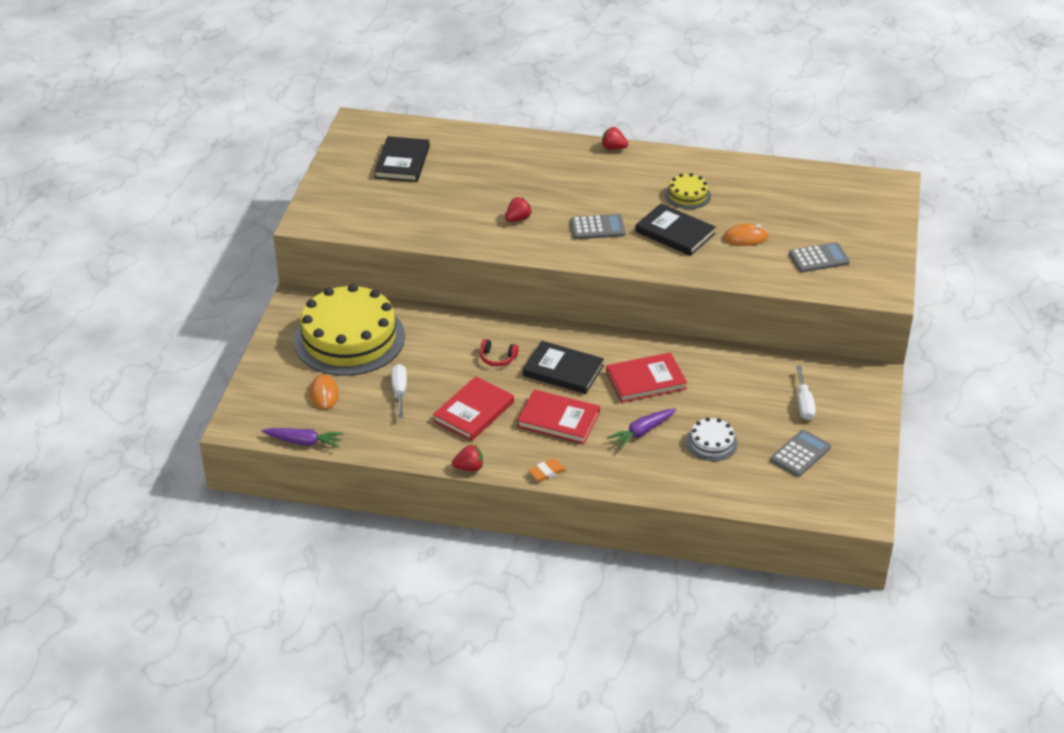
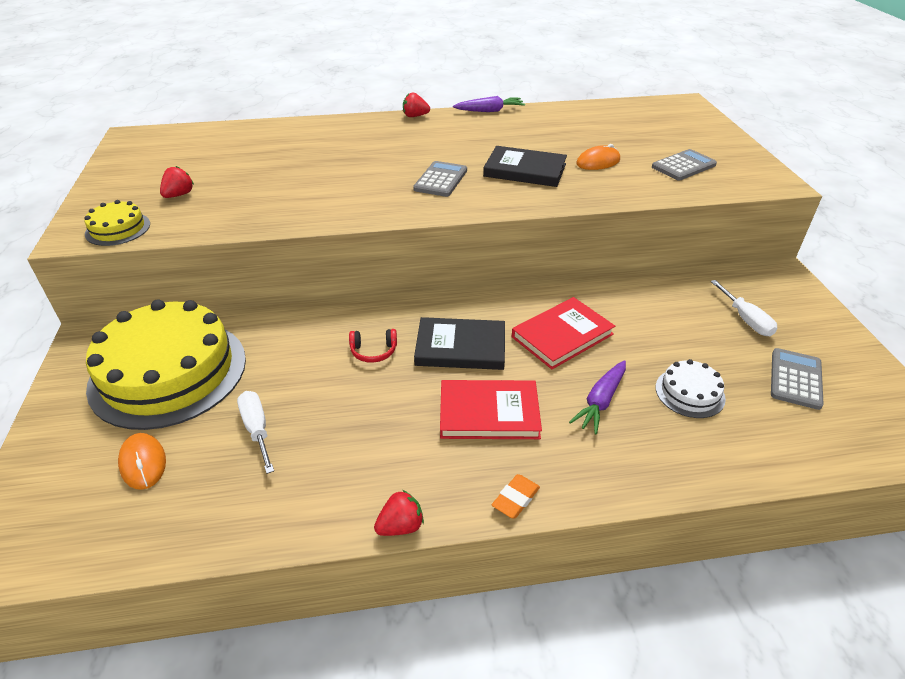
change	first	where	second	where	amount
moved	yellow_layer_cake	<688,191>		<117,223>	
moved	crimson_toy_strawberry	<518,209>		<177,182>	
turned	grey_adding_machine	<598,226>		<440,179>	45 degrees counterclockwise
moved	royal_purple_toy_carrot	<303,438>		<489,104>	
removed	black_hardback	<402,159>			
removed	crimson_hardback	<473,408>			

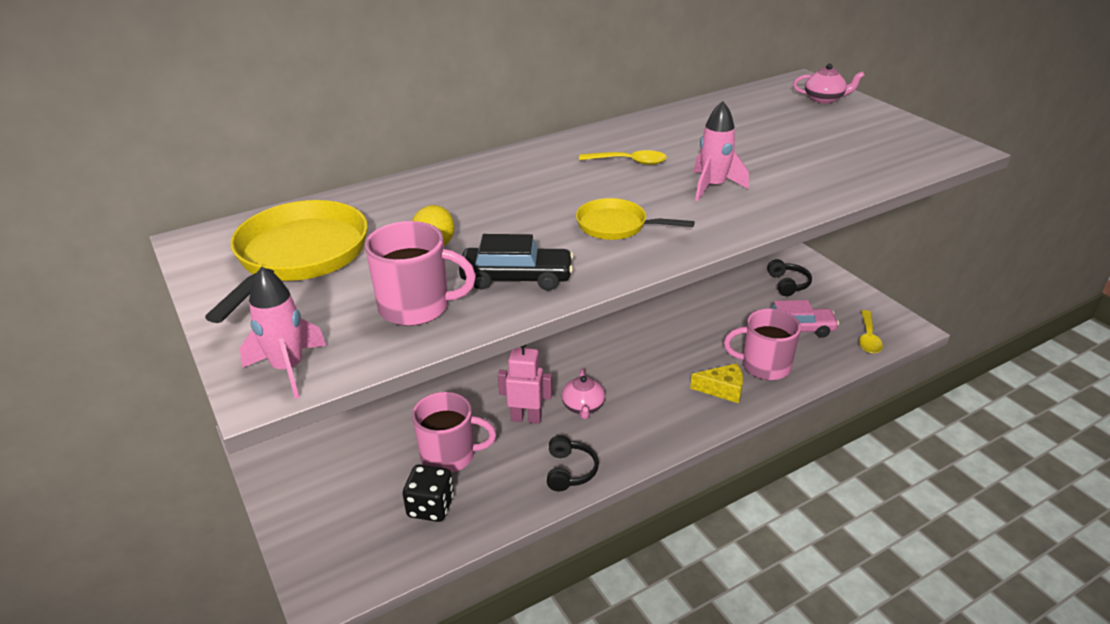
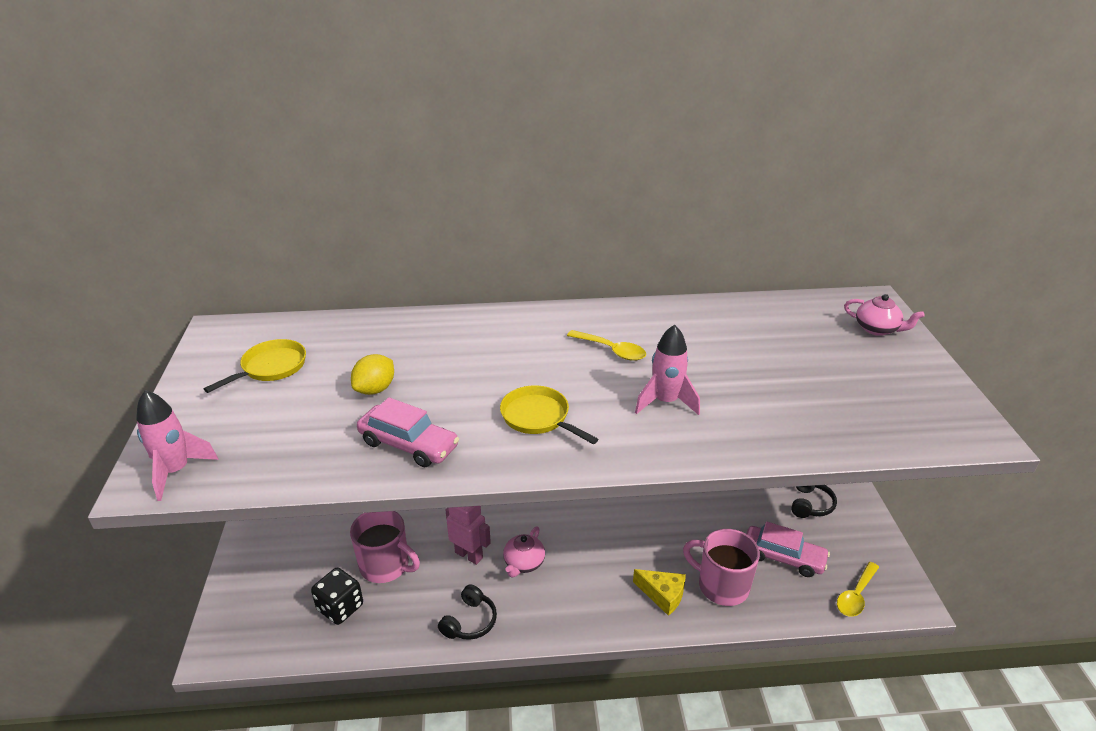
change	first	where	second	where	amount
resized	yellow_skillet	<286,261>		<255,366>	x0.55
recoloured	black_car	<516,262>	rosy_car	<408,432>	
removed	rosy_mug	<420,273>			

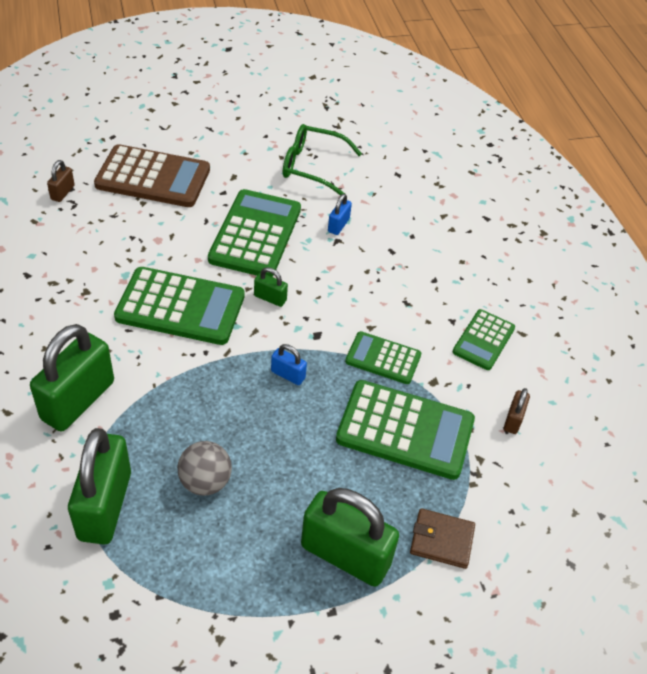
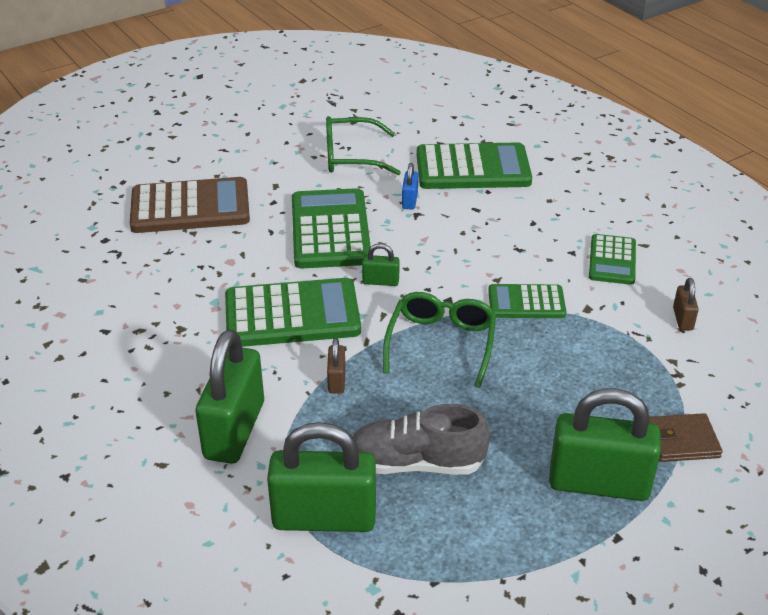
change	first	where	second	where	amount
turned	leaf-green_lock	<99,486>		<321,477>	75 degrees counterclockwise
moved	russet_lock	<61,181>		<336,365>	
replaced	grey_play_ball	<204,468>	grey_lace-up_shoe	<421,439>	
replaced	cobalt_lock	<289,364>	leaf-green_glasses	<439,340>	
moved	leaf-green_adding_machine	<405,430>		<474,165>	

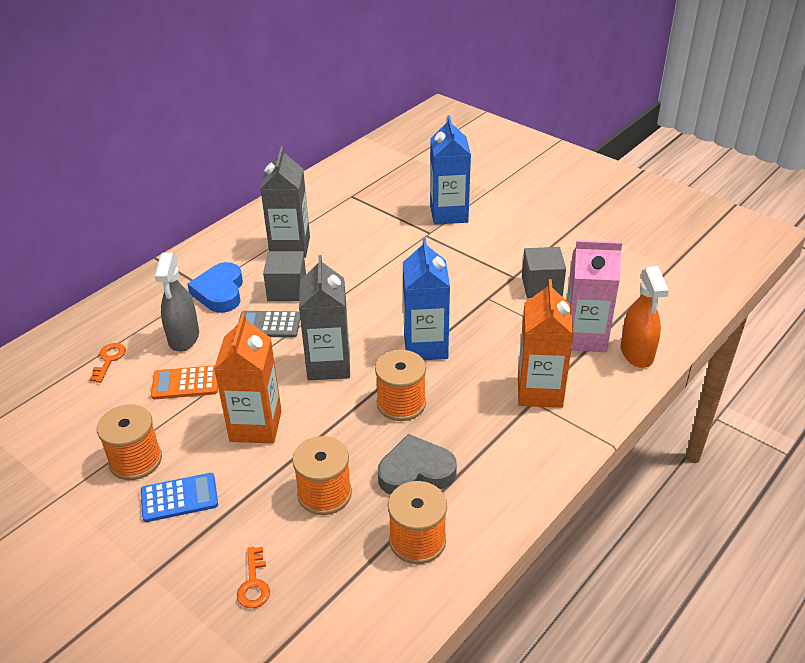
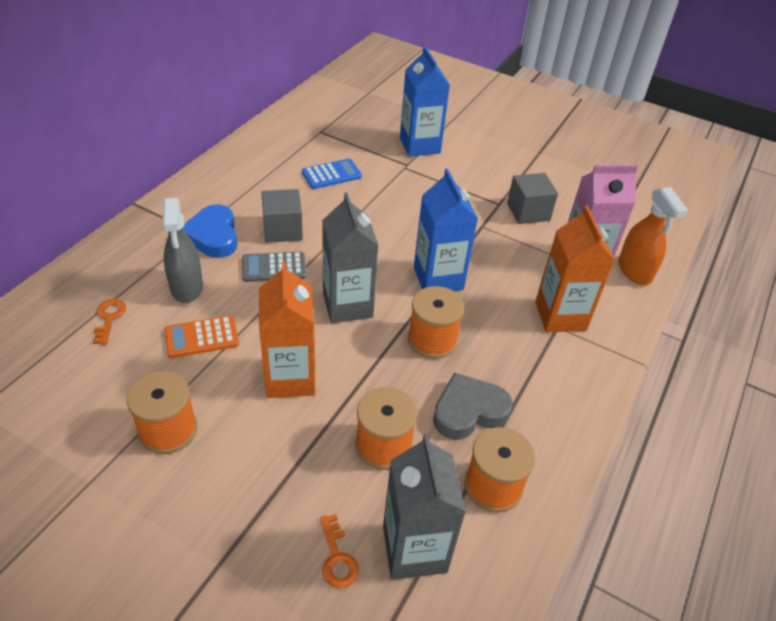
change	first	where	second	where	amount
moved	cobalt_adding_machine	<179,497>		<332,174>	
moved	grey_juice_carton	<285,202>		<424,506>	

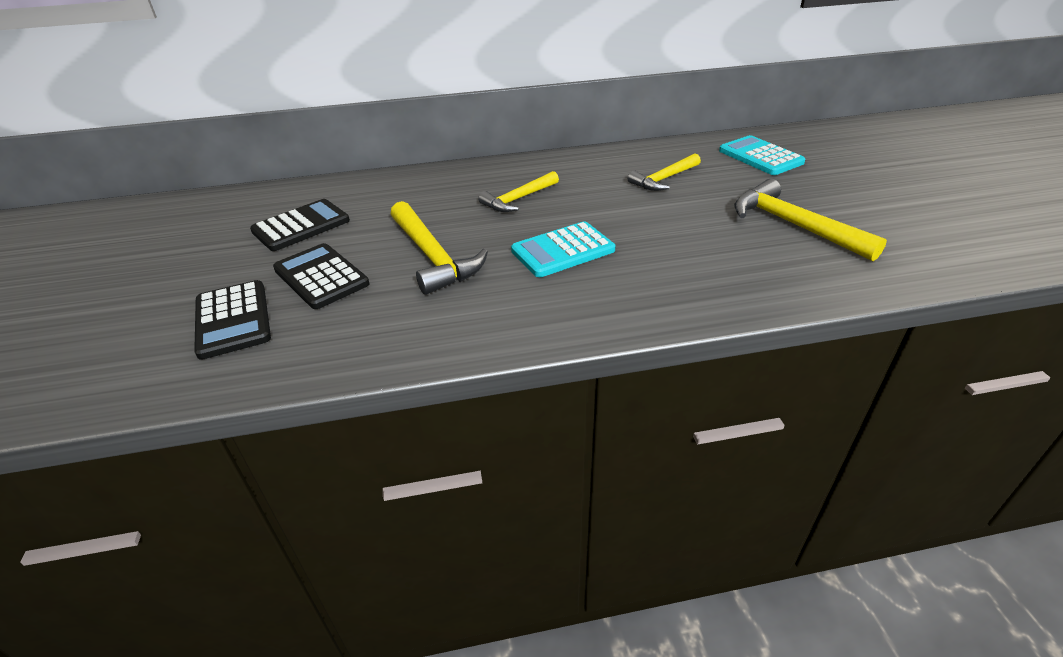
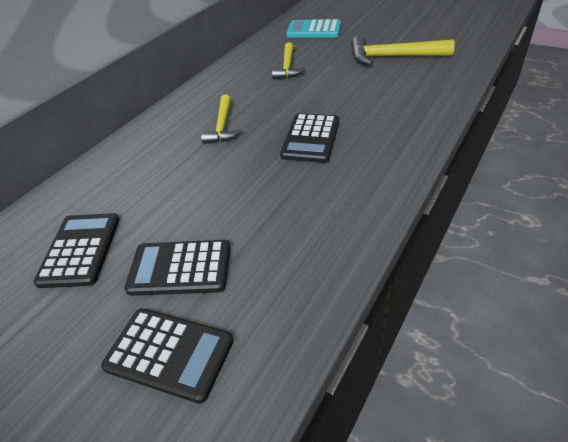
change	first	where	second	where	amount
recoloured	turquoise_adding_machine	<563,249>	black_adding_machine	<309,138>	
removed	yellow_hammer	<439,248>			

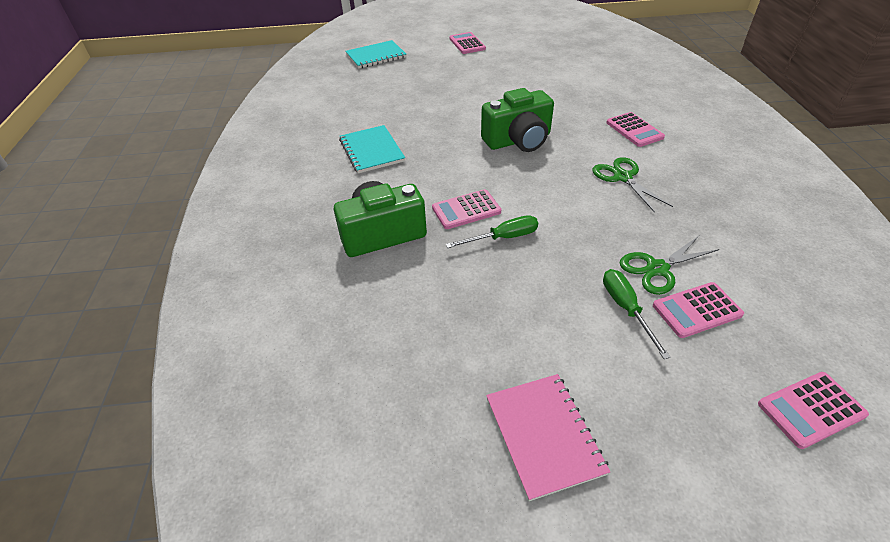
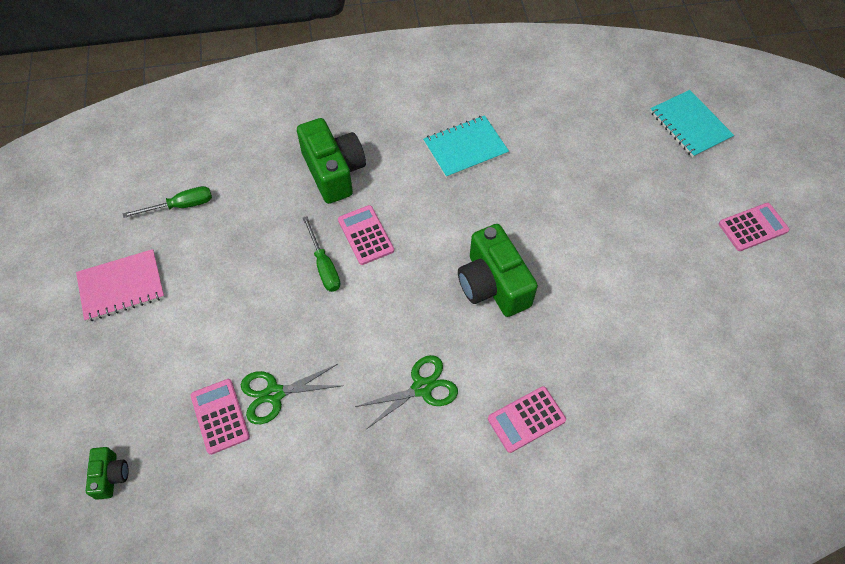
change	first	where	second	where	amount
replaced	rosy_adding_machine	<813,410>	leaf-green_camera	<107,473>	
moved	leaf-green_screwdriver	<636,314>		<167,202>	
turned	leaf-green_scissors	<669,265>		<291,394>	75 degrees counterclockwise

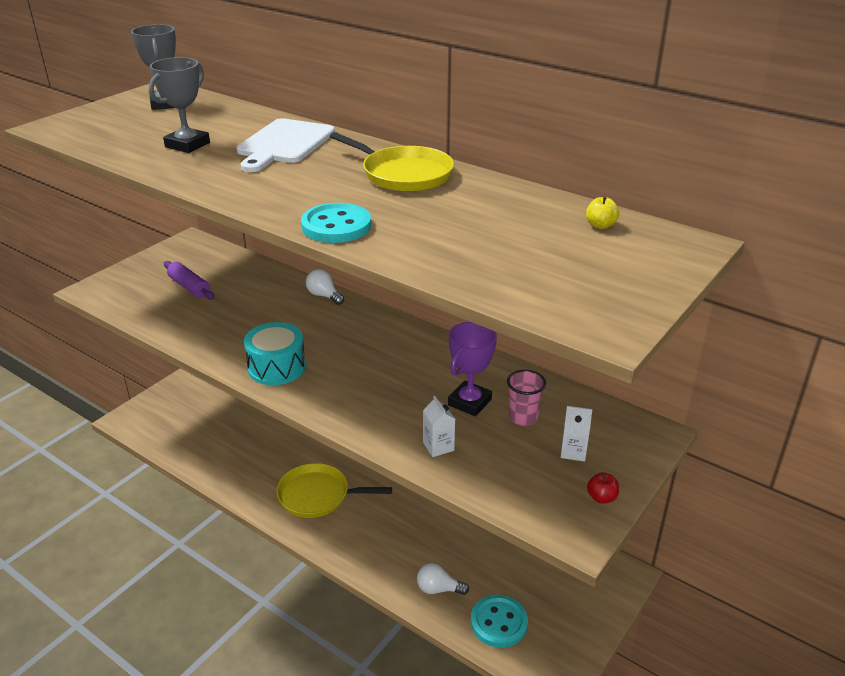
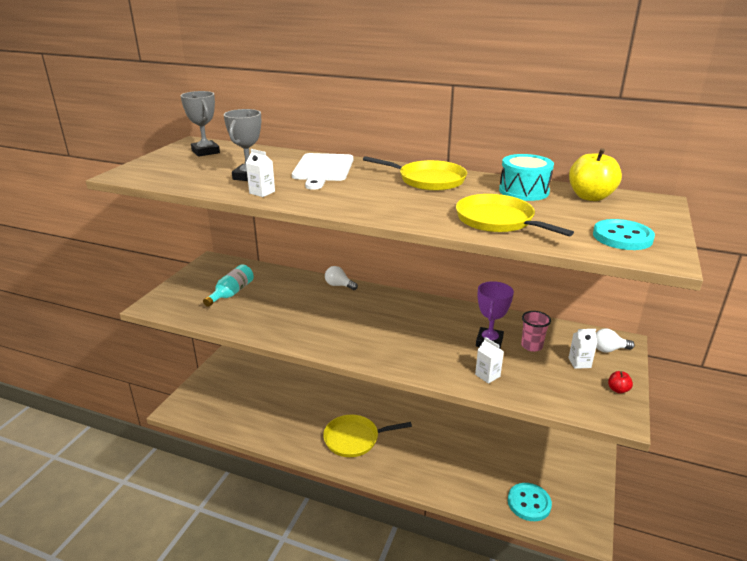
change	first	where	second	where	amount
replaced	royal_purple_dough_roller	<189,280>	turquoise_bottle	<228,285>	
added			pure_white_juice_carton	<260,173>	
added			yellow_skillet	<515,215>	
moved	turquoise_toy_drum	<275,353>		<526,177>	
resized	yellow_toy_apple	<602,212>		<595,174>	x2.14
moved	turquoise_button	<336,223>		<624,234>	
moved	pure_white_light_bulb	<443,579>		<615,340>	

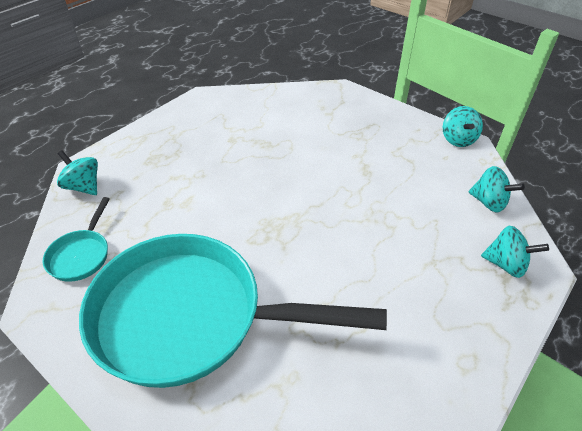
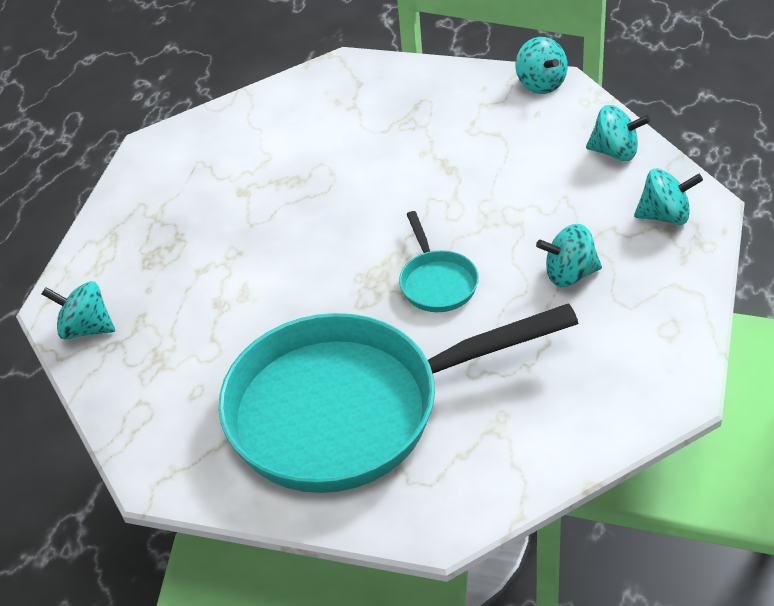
change	first	where	second	where	amount
moved	turquoise_skillet	<76,239>		<439,261>	
added			turquoise_spinning_top	<569,255>	

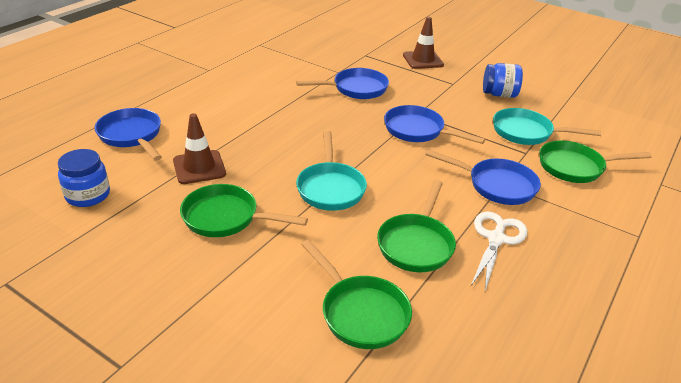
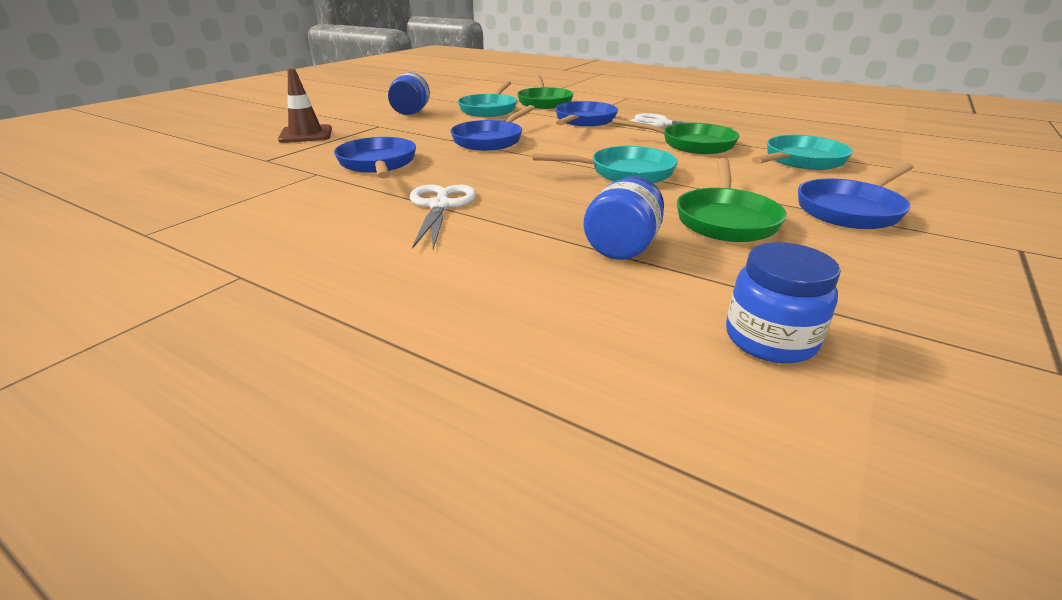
change	first	where	second	where	amount
added			pure_white_scissors	<443,217>	
replaced	russet_road_cone	<199,148>	cobalt_jam_jar	<623,218>	
recoloured	leaf-green_skillet	<356,294>	turquoise_skillet	<802,152>	
moved	cobalt_skillet	<128,134>		<856,196>	

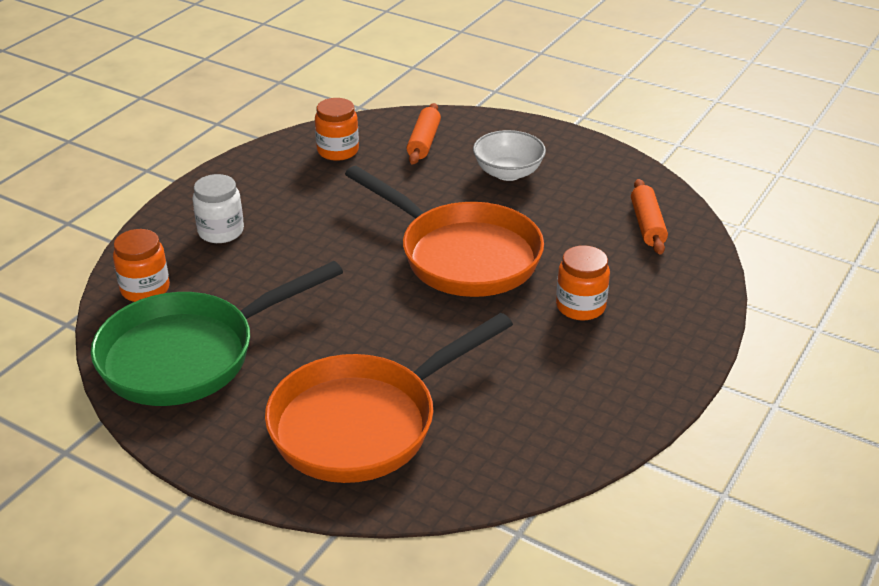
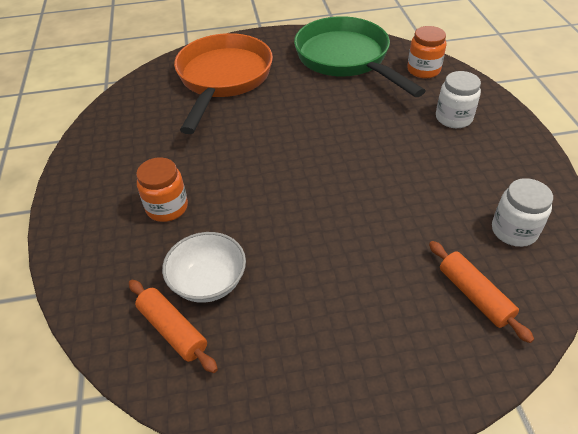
change	first	where	second	where	amount
moved	pure_white_deep_dish	<509,155>		<204,267>	
turned	leaf-green_skillet	<217,333>		<360,56>	45 degrees counterclockwise
recoloured	orange_jam_jar	<337,129>	pure_white_jam_jar	<522,212>	
removed	orange_skillet	<444,231>			

